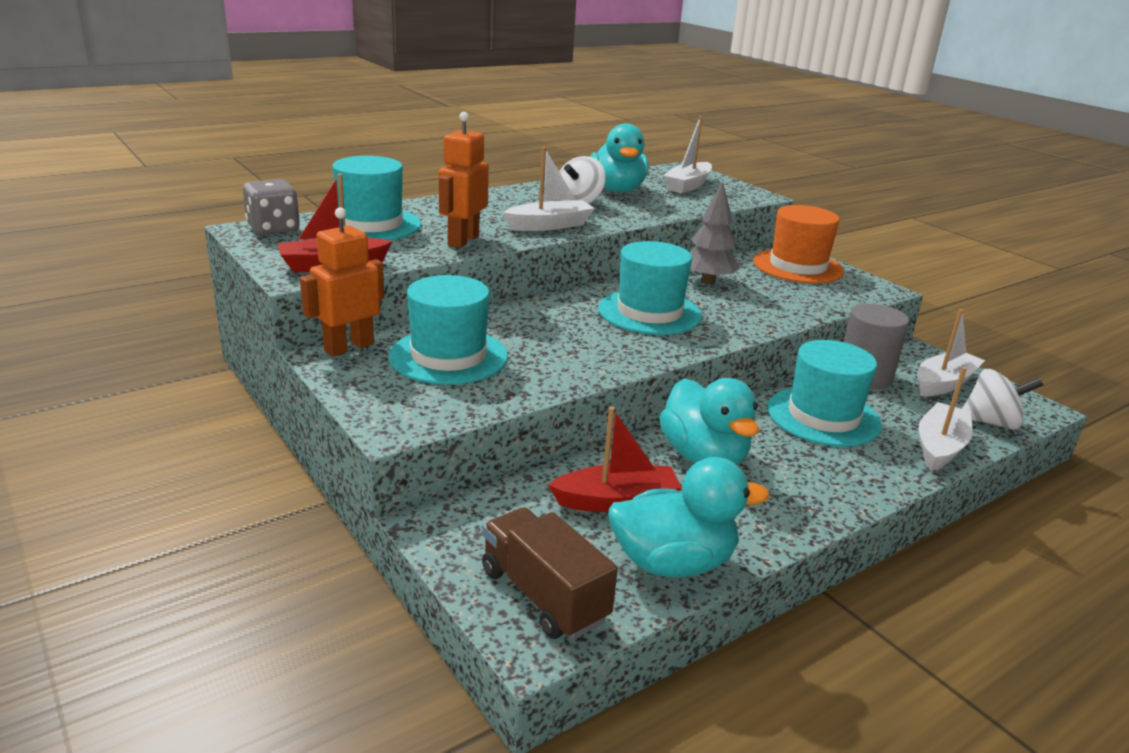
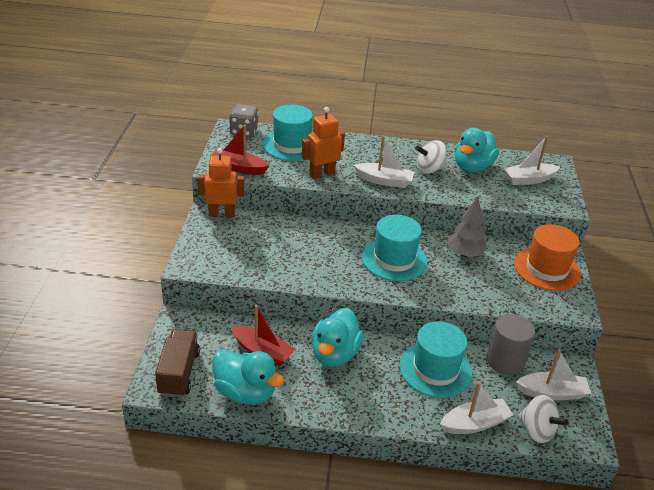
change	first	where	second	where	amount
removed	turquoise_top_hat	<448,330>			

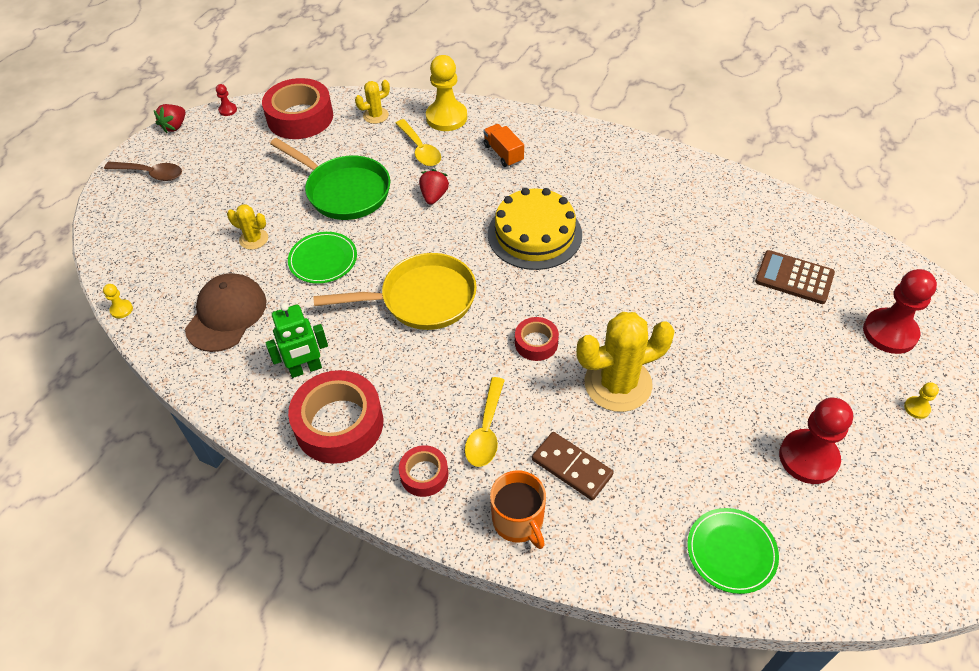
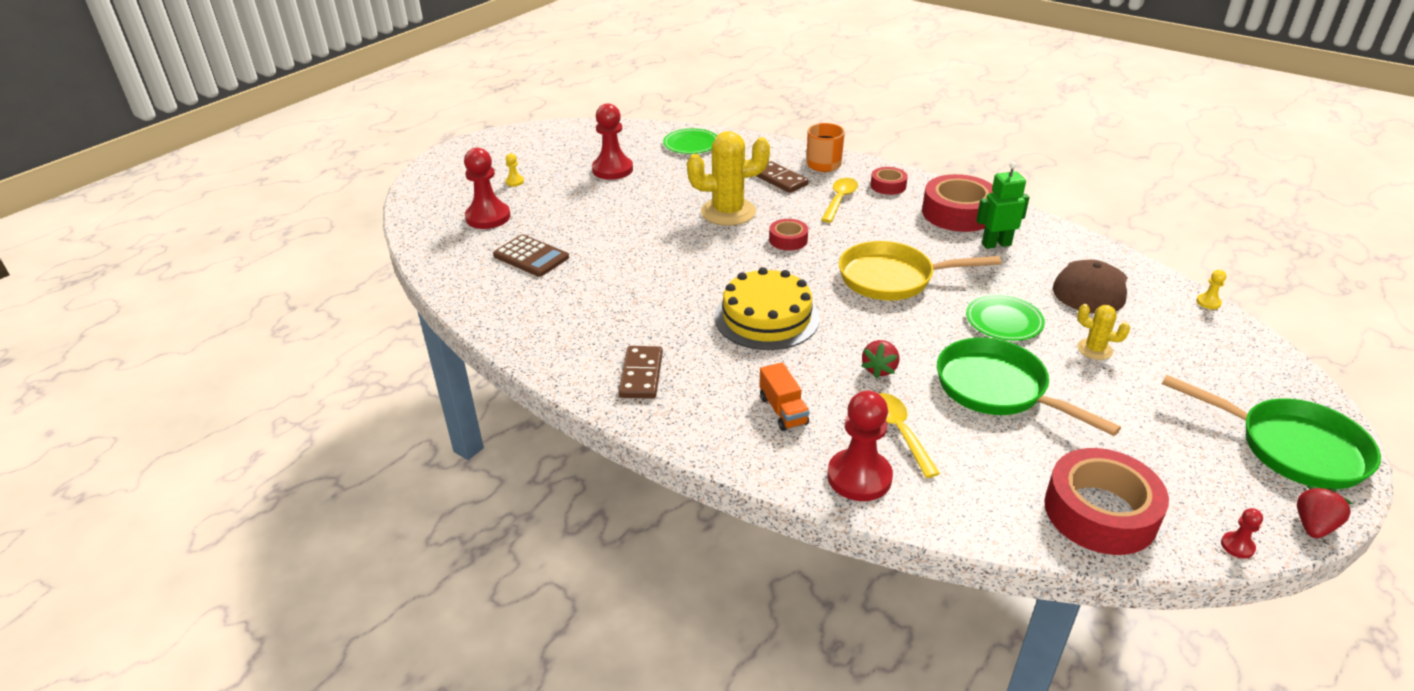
change	first	where	second	where	amount
added			russet_domino_piece	<640,372>	
recoloured	yellow_chess_pawn	<446,93>	crimson_chess_pawn	<860,445>	
replaced	russet_spoon	<143,171>	leaf-green_skillet	<1271,431>	
removed	yellow_saguaro_cactus	<372,102>			

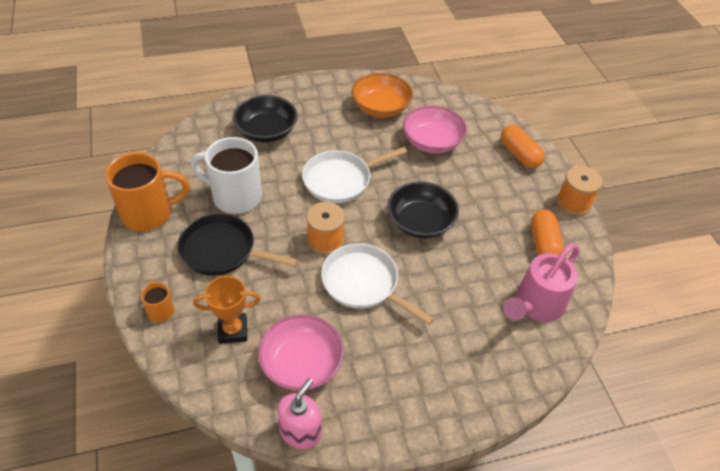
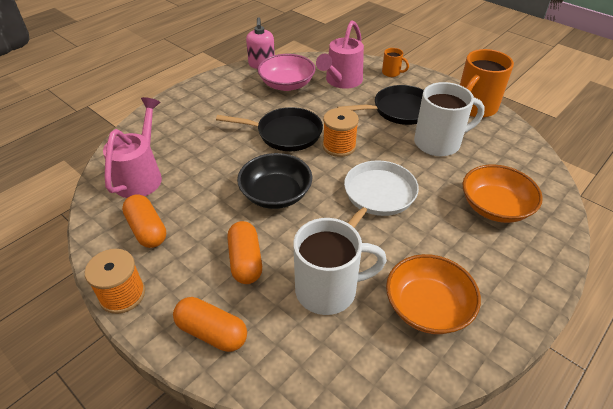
change	first	where	second	where	amount
recoloured	pure_white_skillet	<377,284>	black_skillet	<269,129>	
added			orange_pill	<244,252>	
replaced	rosy_deep_dish	<435,129>	pure_white_mug	<340,266>	
replaced	orange_award_cup	<227,310>	rosy_sprinkling_can	<340,54>	
recoloured	black_deep_dish	<265,118>	orange_deep_dish	<502,194>	

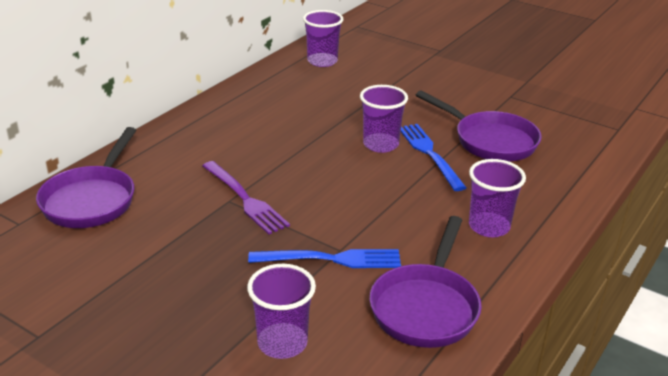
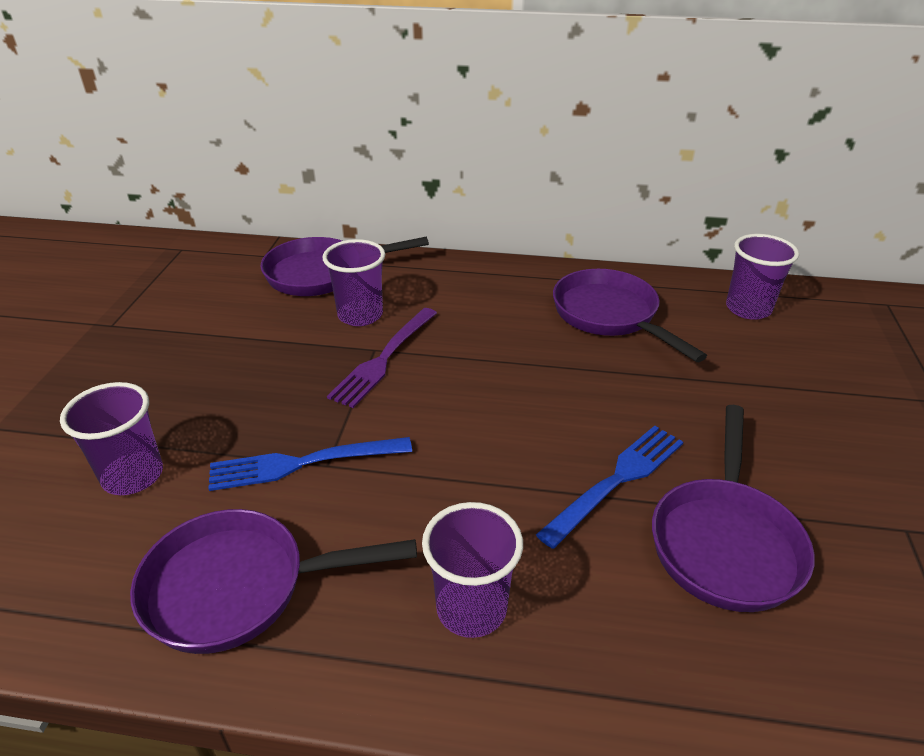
change	first	where	second	where	amount
turned	cobalt_fork	<324,258>		<310,464>	105 degrees clockwise
moved	royal_purple_cup	<384,119>		<354,282>	
added			royal_purple_skillet	<630,315>	

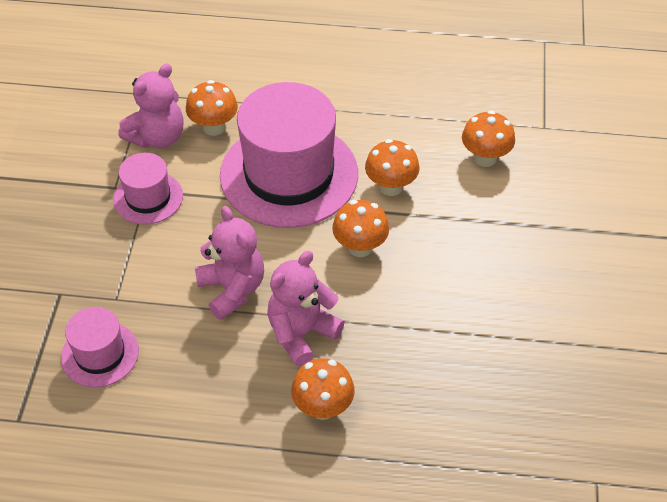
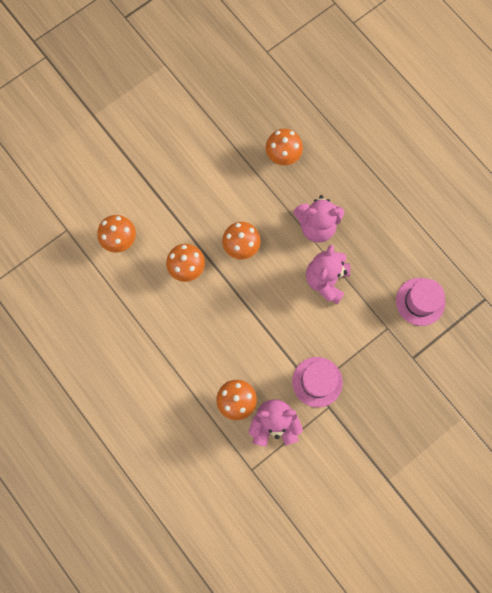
change	first	where	second	where	amount
moved	orange_mushroom	<323,389>		<284,147>	
removed	rosy_top_hat	<289,155>			

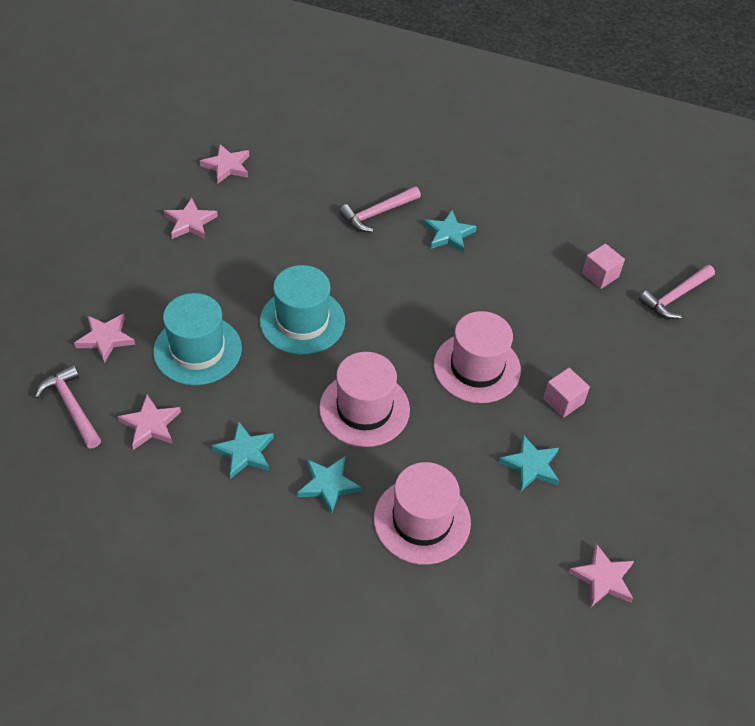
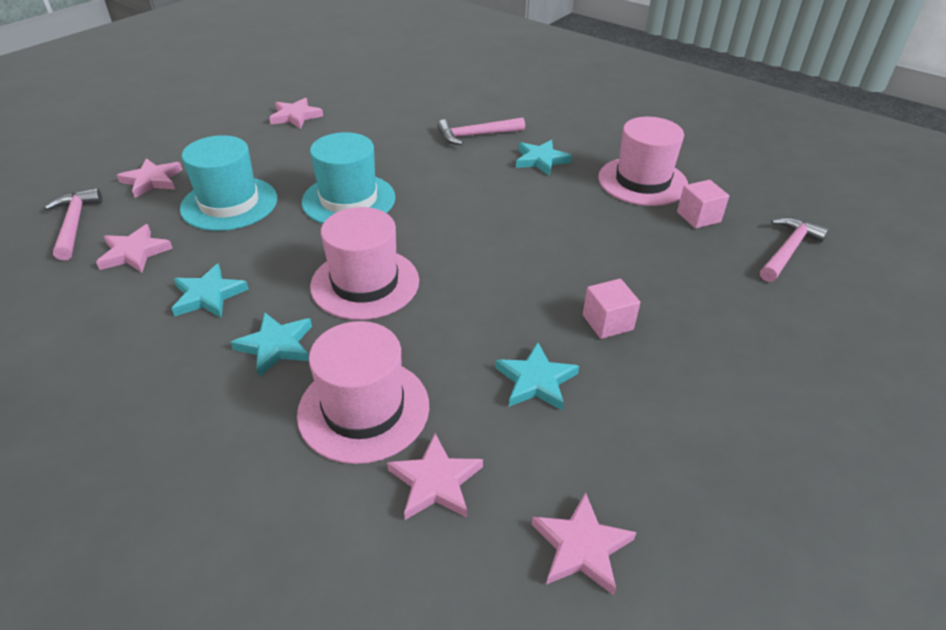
change	first	where	second	where	amount
moved	rosy_star_shape	<224,164>		<435,476>	
moved	rosy_top_hat	<477,357>		<643,161>	
turned	rosy_hammer	<677,292>		<794,249>	150 degrees clockwise

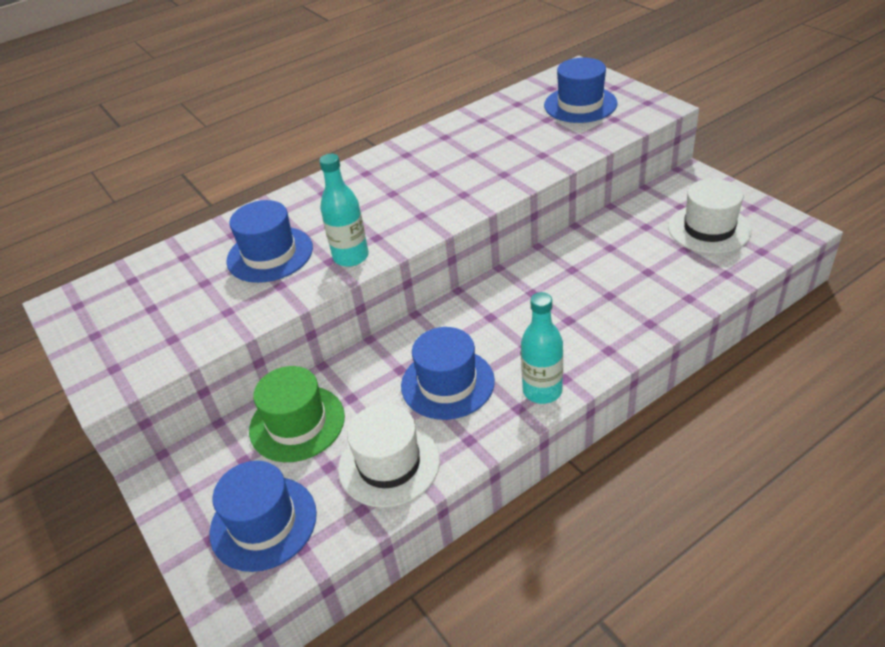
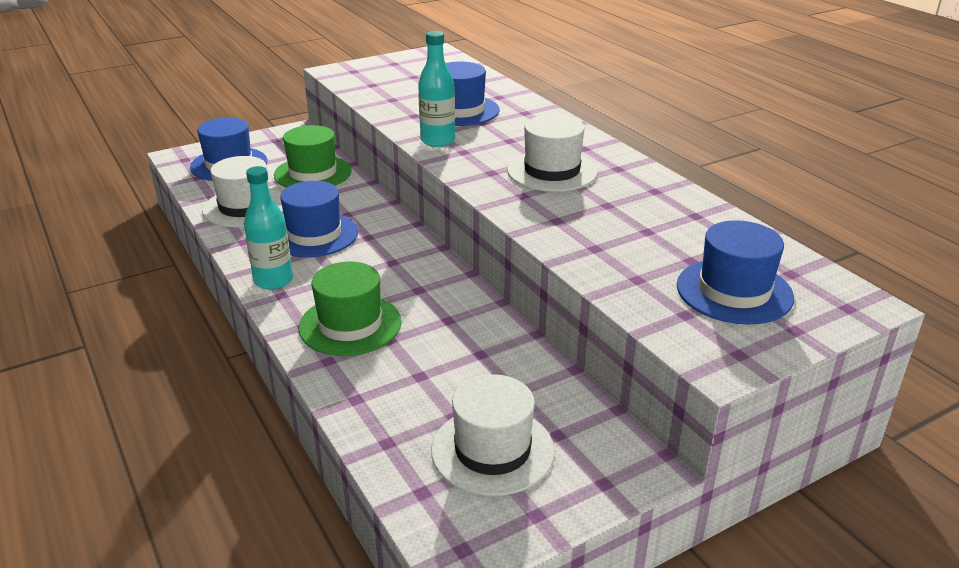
change	first	where	second	where	amount
added			leaf-green_top_hat	<350,309>	
added			pure_white_top_hat	<552,153>	

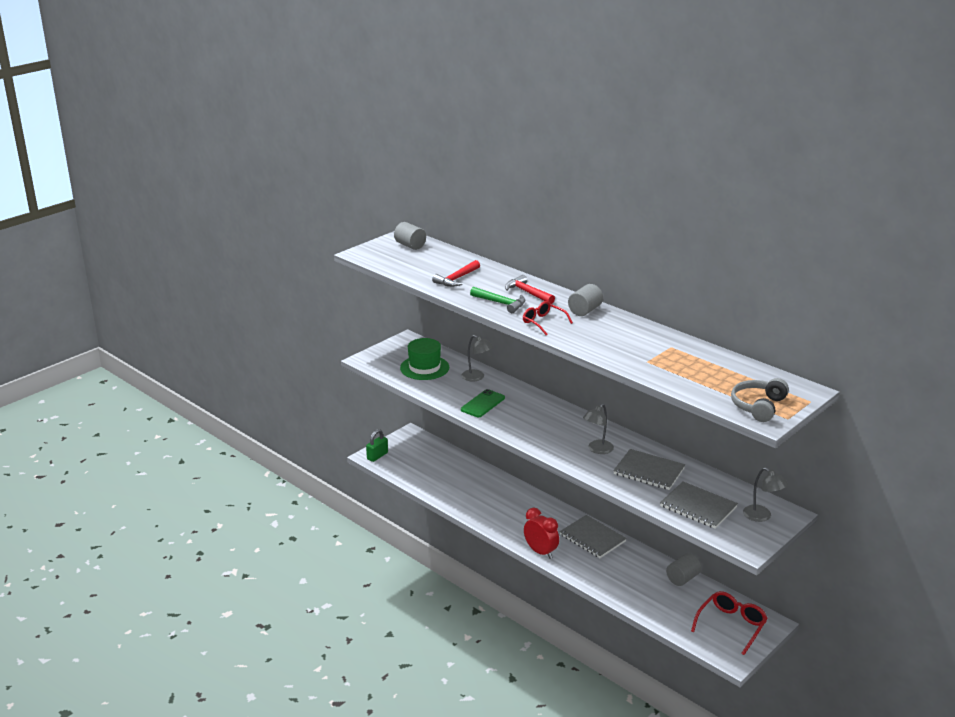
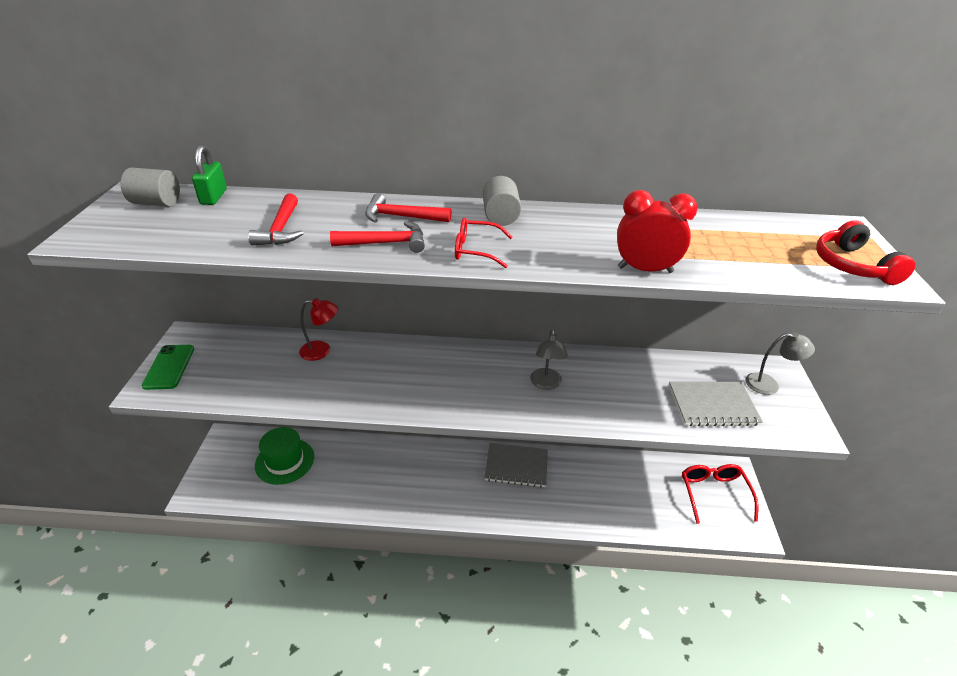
change	first	where	second	where	amount
moved	leaf-green_smartphone	<483,403>		<168,367>	
moved	leaf-green_lock	<377,445>		<209,175>	
moved	leaf-green_top_hat	<424,359>		<284,456>	
recoloured	grey_reading_lamp	<477,358>	crimson_reading_lamp	<318,329>	
recoloured	leaf-green_hammer	<498,300>	crimson_hammer	<377,237>	
moved	crimson_alarm_clock	<541,533>		<657,231>	
recoloured	grey_headset	<760,400>	crimson_headset	<865,252>	
removed	grey_notepad	<649,469>			
removed	grey_cylinder_shape	<683,569>			

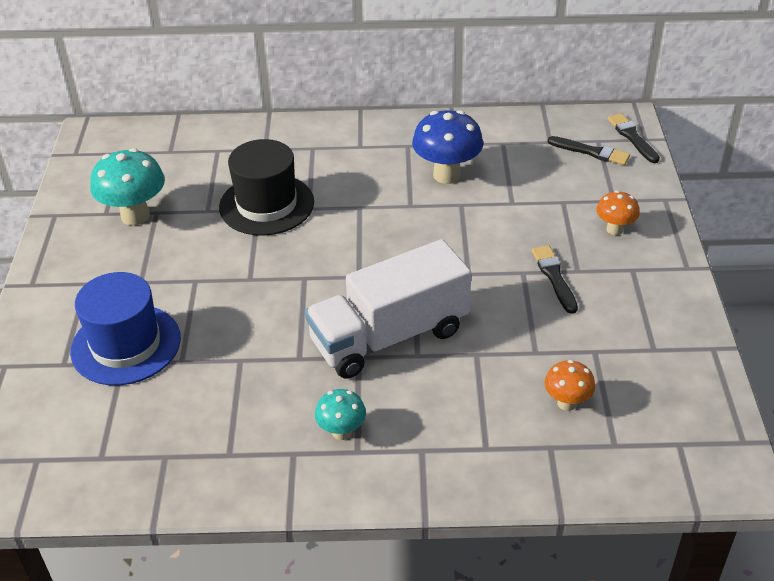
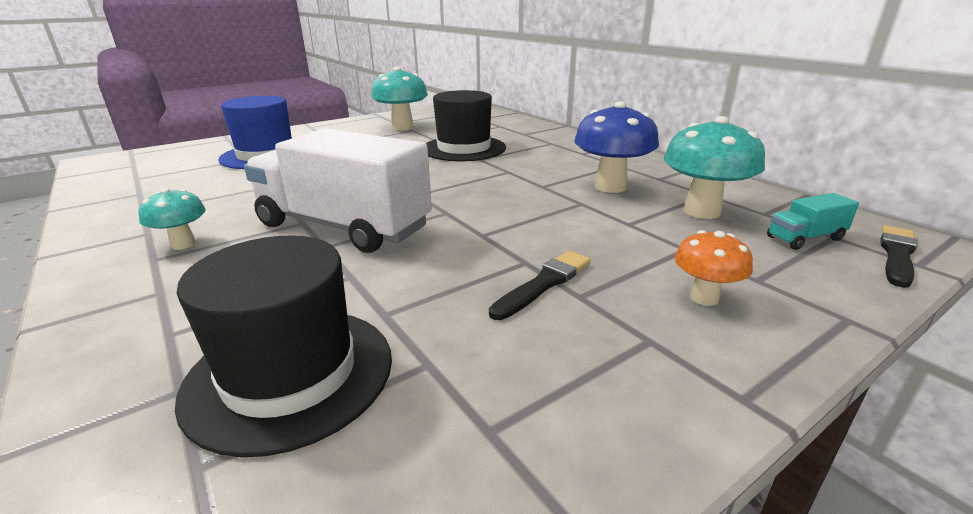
change	first	where	second	where	amount
replaced	orange_mushroom	<570,385>	black_top_hat	<283,346>	
added			turquoise_mushroom	<714,167>	
replaced	black_paint_brush	<589,150>	turquoise_truck	<813,221>	

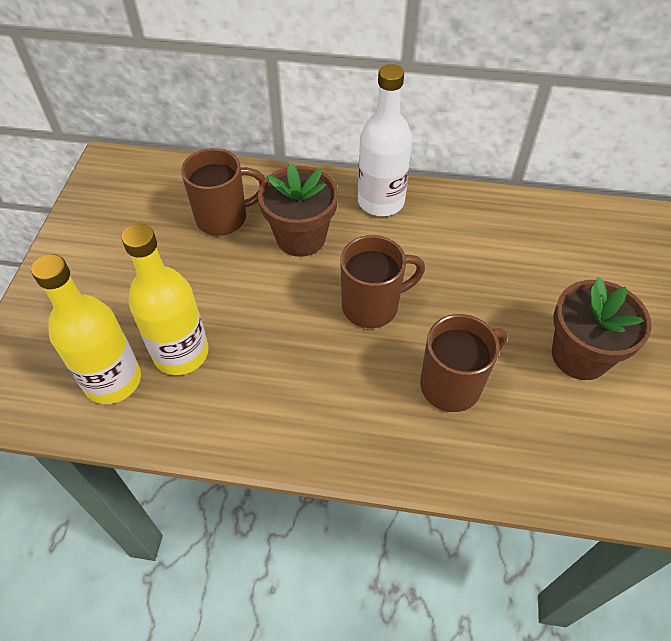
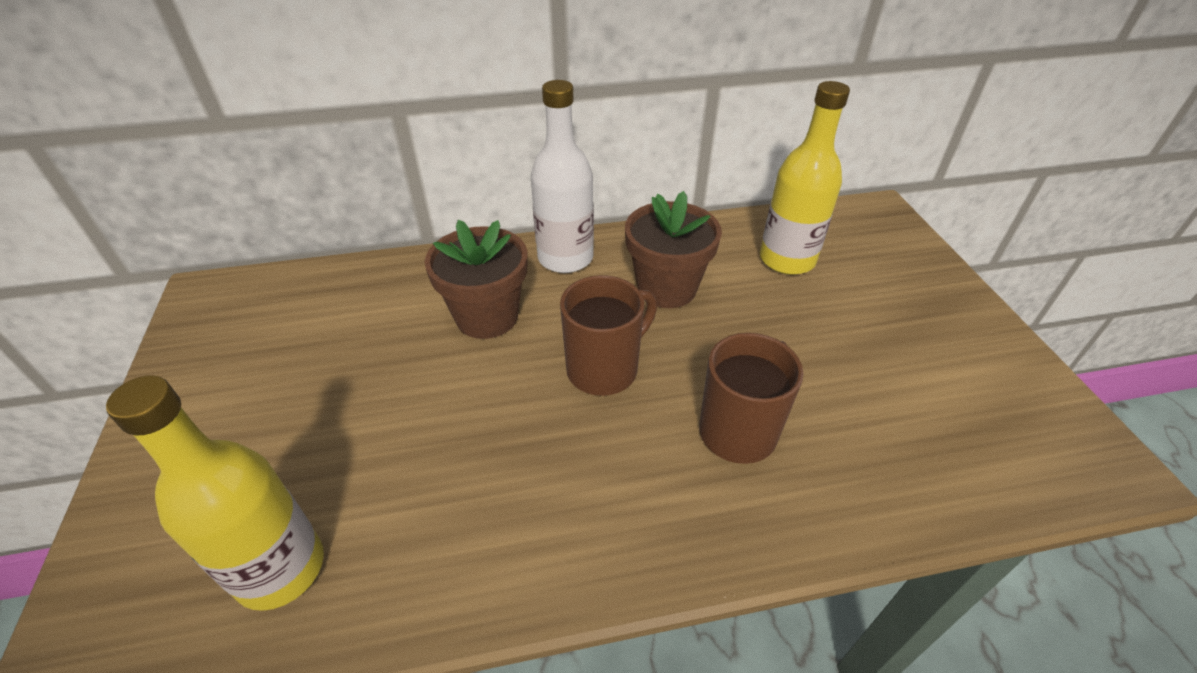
change	first	where	second	where	amount
moved	russet_plant_pot	<602,328>		<673,249>	
moved	yellow_bottle	<165,299>		<805,178>	
removed	russet_mug	<223,192>			

